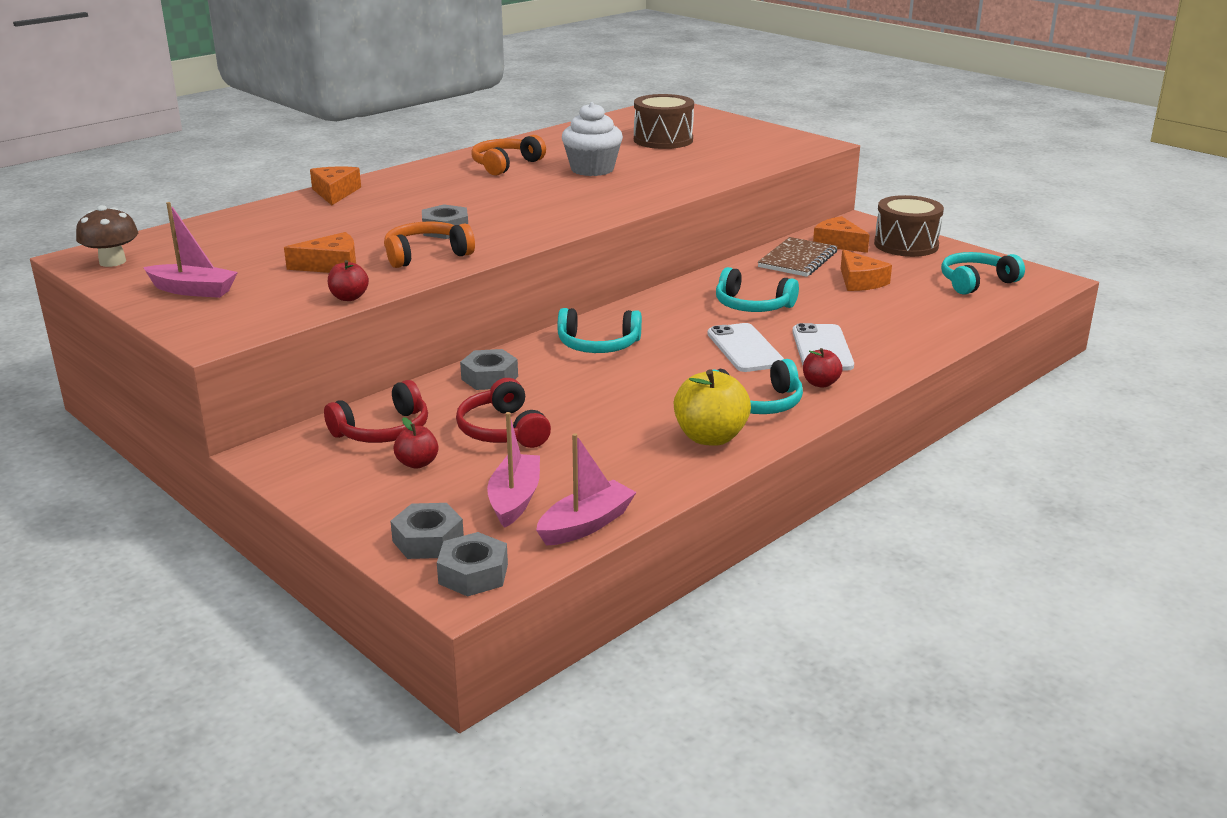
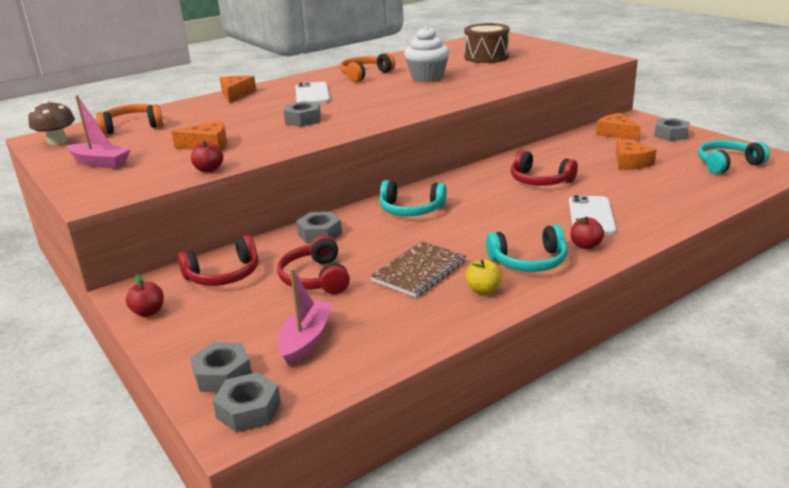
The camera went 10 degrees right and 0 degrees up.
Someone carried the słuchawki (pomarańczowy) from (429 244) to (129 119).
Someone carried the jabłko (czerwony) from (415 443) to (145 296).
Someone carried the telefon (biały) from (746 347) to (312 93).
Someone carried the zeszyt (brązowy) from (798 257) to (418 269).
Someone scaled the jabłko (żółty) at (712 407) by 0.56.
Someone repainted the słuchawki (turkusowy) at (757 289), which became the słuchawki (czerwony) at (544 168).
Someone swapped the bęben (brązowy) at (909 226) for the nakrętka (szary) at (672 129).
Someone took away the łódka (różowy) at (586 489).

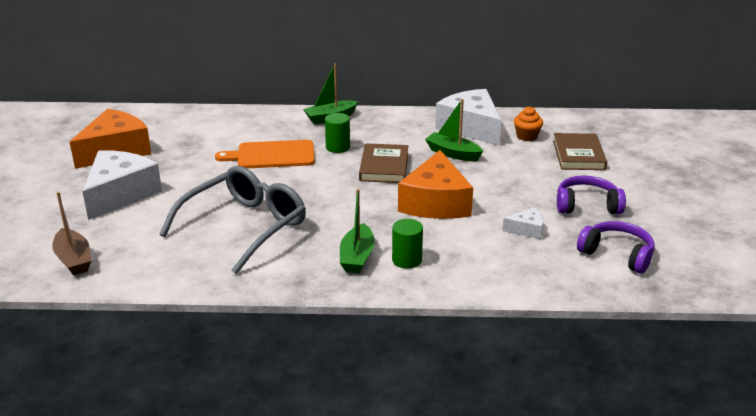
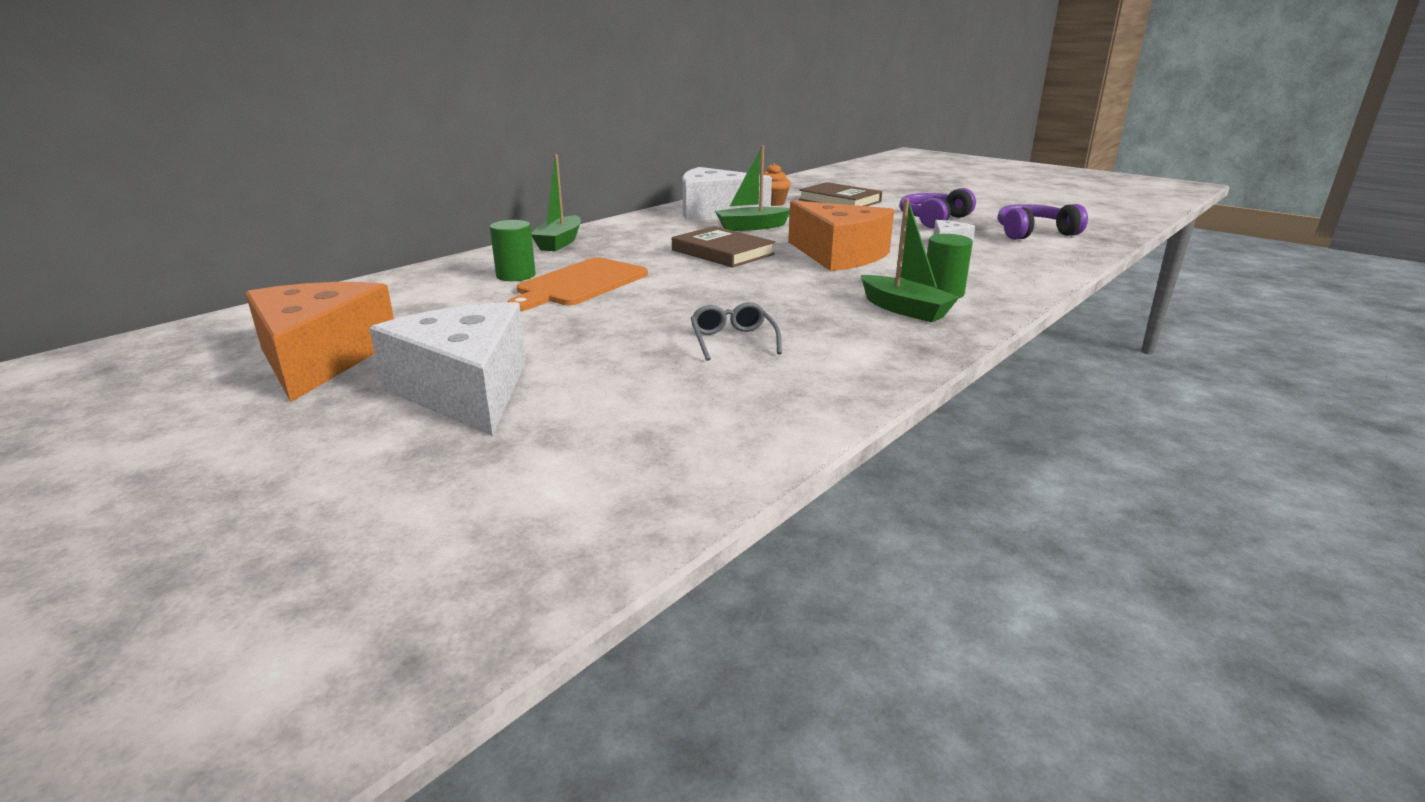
The camera went 50 degrees left and 5 degrees down.
Someone carried the walec (zielony) from (337 133) to (513 250).
Someone scaled the okulary (szary) at (233 220) by 0.41.
Someone took away the łódka (brązowy) at (71 233).

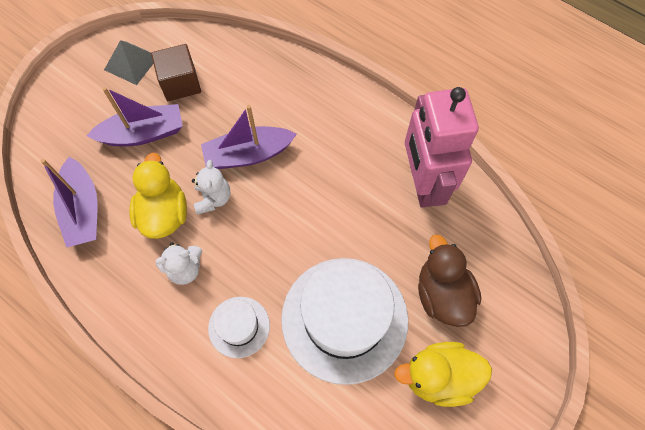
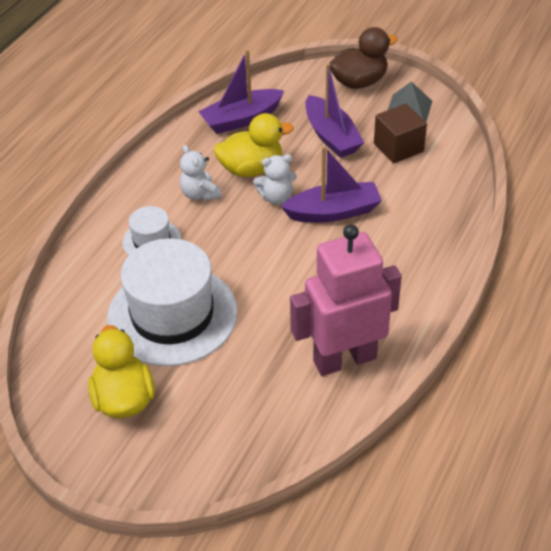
The camera went 80 degrees right and 20 degrees down.
Someone rotated the łódka (fioletowy) at (249 137) by 105 degrees clockwise.
Someone carried the kaczka (brązowy) from (449 281) to (363 58).

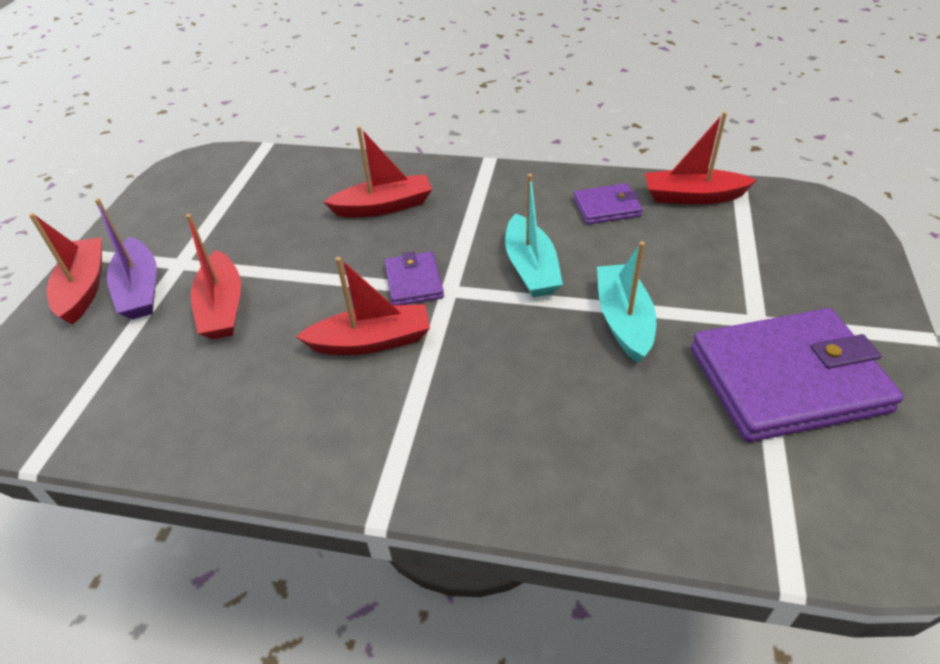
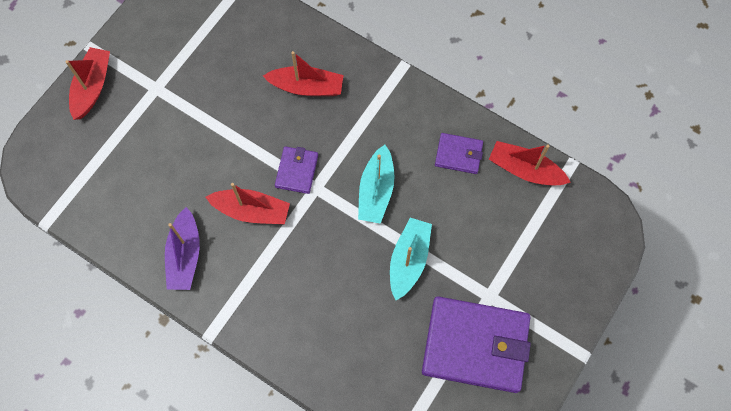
The camera went 20 degrees right and 25 degrees up.
Someone carried the łódka (fioletowy) from (126 258) to (182 248).
Someone took away the łódka (czerwony) at (213 276).

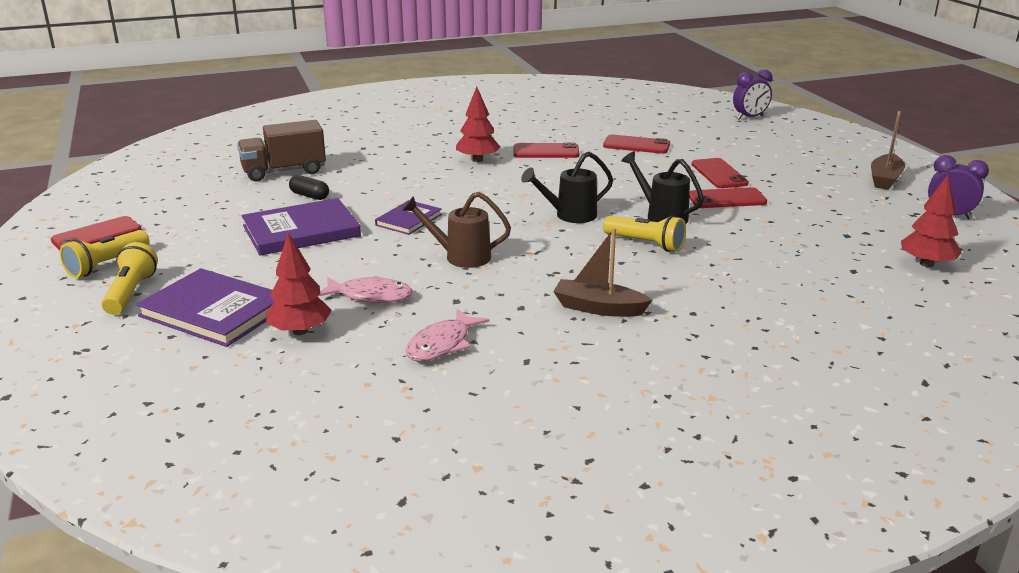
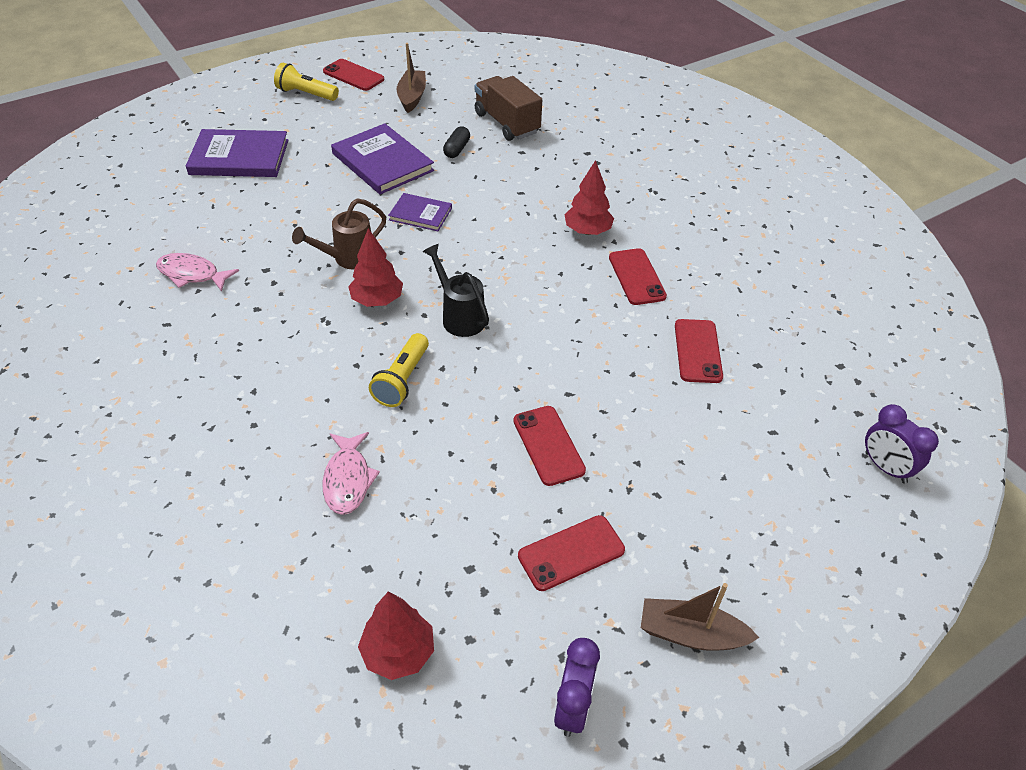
The camera went 75 degrees right and 20 degrees up.
Someone rotated the książka (fioletowy) at (205 307) by 75 degrees clockwise.
Someone rotated the konewka (brązowy) at (456 230) by 120 degrees counterclockwise.
Someone carried the ryba (różowy) from (365 289) to (351 473).
Someone carried the drzewko (czerwony) from (299 284) to (375 267).
Someone carried the łódka (brązowy) from (603 272) to (411 78).
Someone carried the telefon (czerwony) from (720 173) to (571 553).
Someone took away the latarka (żółty) at (129 278).
Someone took away the konewka (czarny) at (662 187).

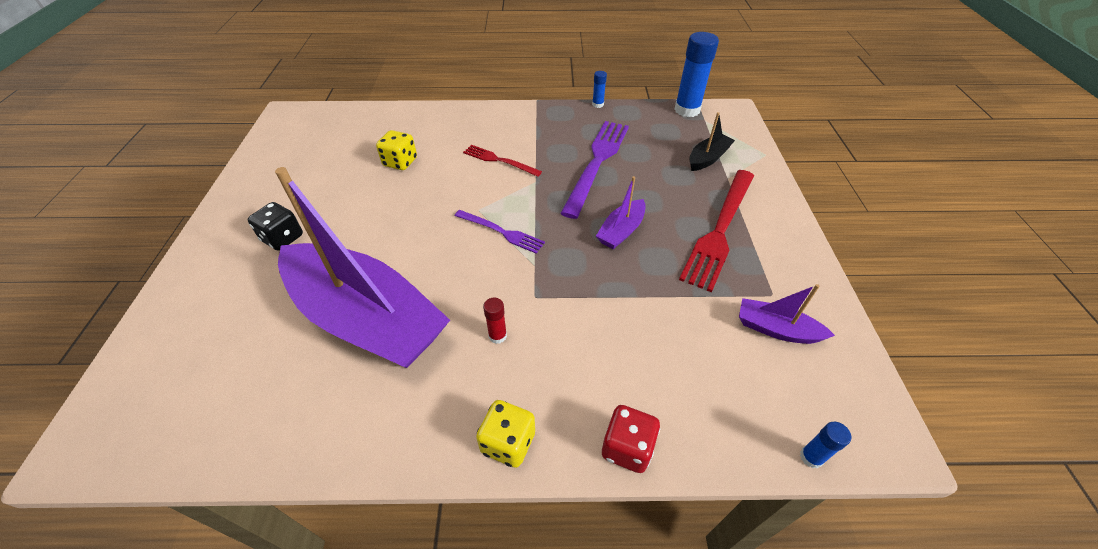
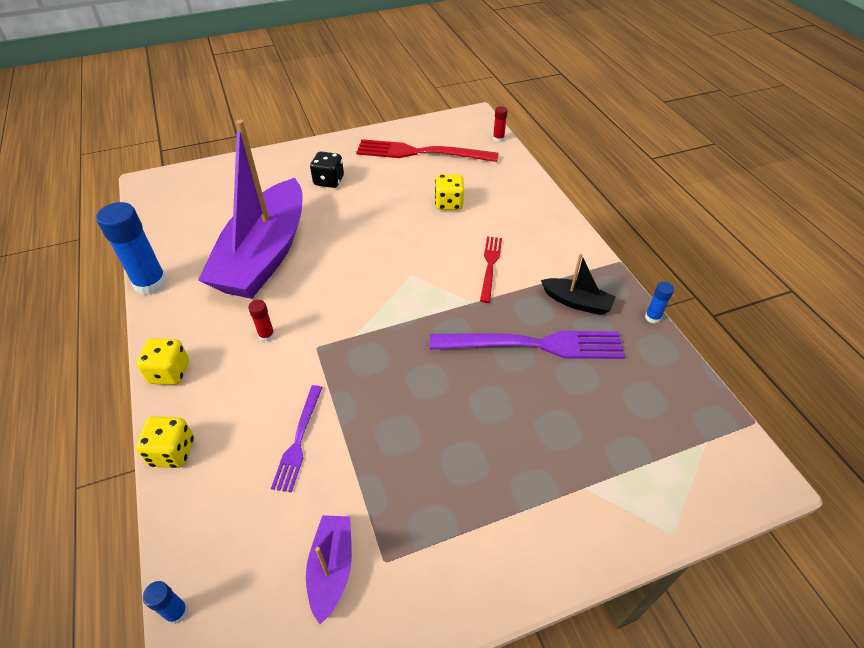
The camera went 70 degrees right and 0 degrees up.
Someone carried the klej w sztyfcie (niebieski) from (696 74) to (132 248).
Someone repainted the kostka do gry (czerwony) at (631 439), which became the kostka do gry (żółty) at (165 442).
Someone carried the widelec (fioletowy) from (499 232) to (297 439).
Someone carried the widelec (czerwony) from (716 231) to (427 150).
Someone put down the klej w sztyfcie (czerwony) at (500 124).
Someone carried the łódka (czarny) from (712 141) to (578 284).
Someone took away the łódka (fioletowy) at (621 212).

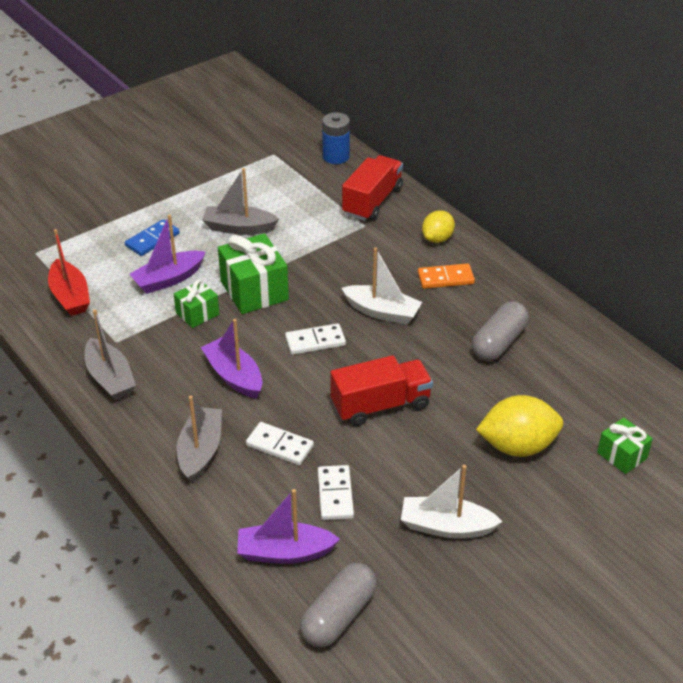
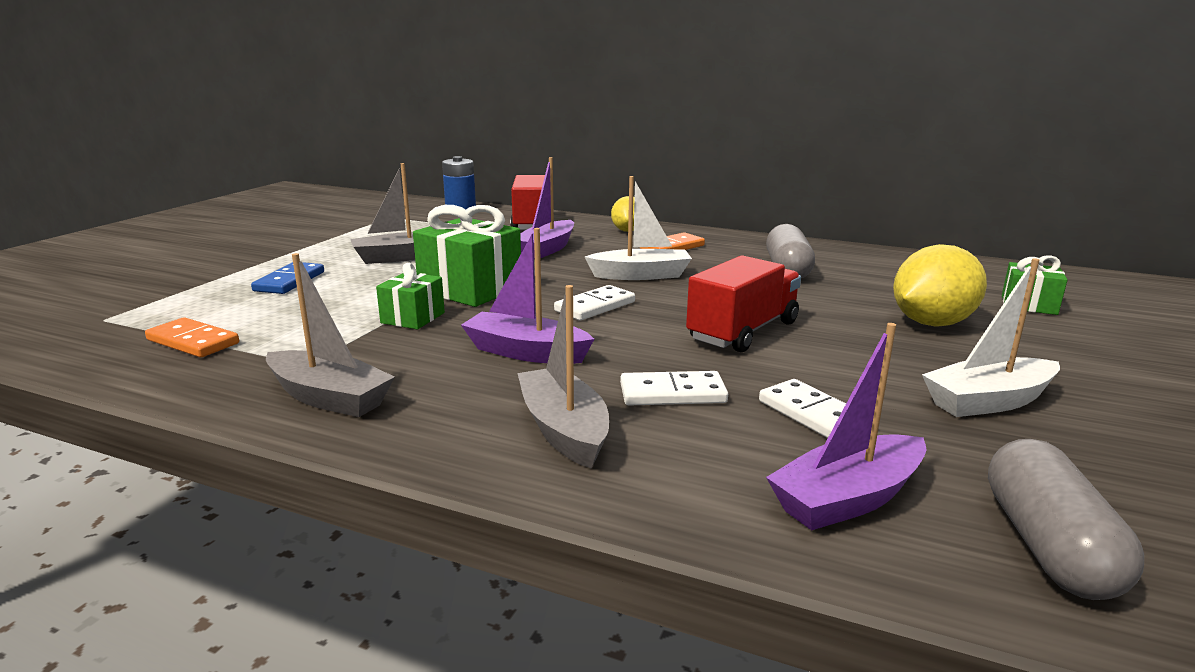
The camera went 30 degrees left and 20 degrees down.
Someone swapped the łódka (czerwony) at (69 272) for the kostka domina (pomarańczowy) at (192 337).
Someone carried the łódka (fioletowy) from (167 254) to (547 208).

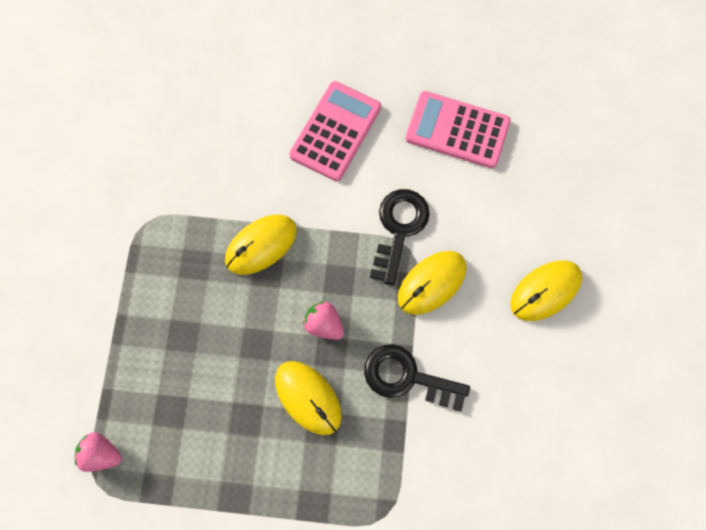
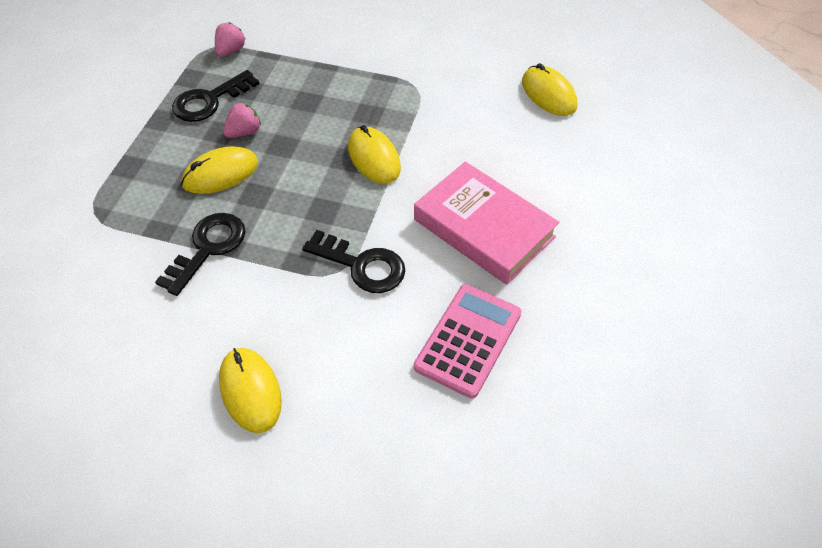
The camera went 100 degrees right and 20 degrees down.
Someone put down the klucz (czarny) at (215 96).
Someone carried the truskawka (różowy) from (323 320) to (242 120).
Someone swapped the kalkulator (różowy) at (335 131) for the książka (różowy) at (486 223).
Someone carried the myszka (żółty) from (432 283) to (549 89).

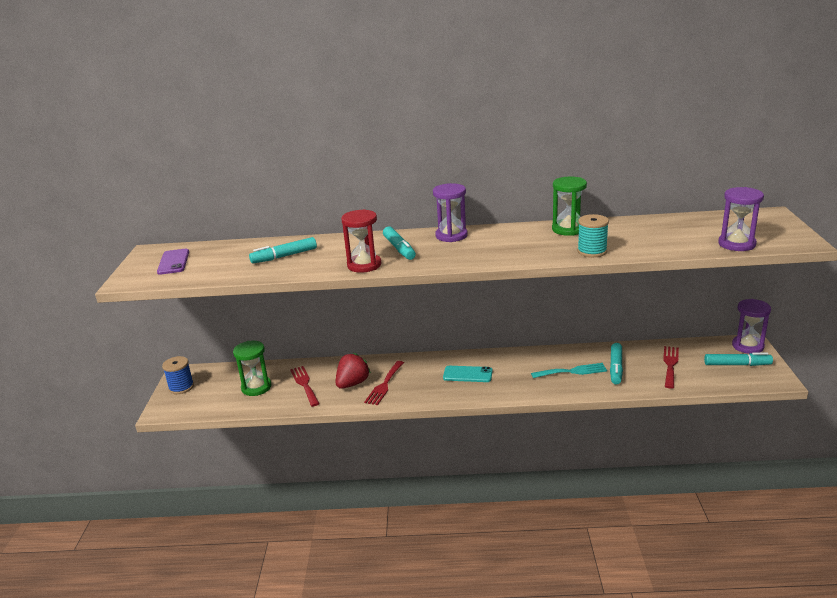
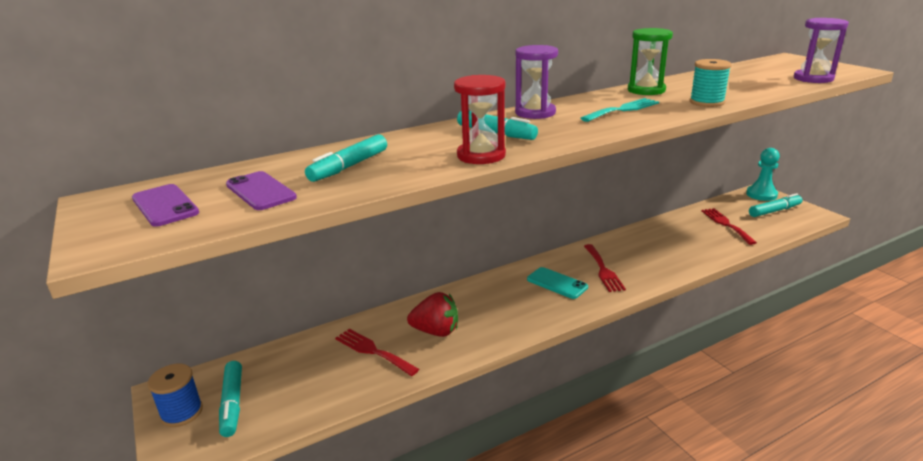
The camera went 30 degrees left and 0 degrees up.
Someone carried the flamaster (turkusowy) from (616 363) to (230 399).
Someone put down the telefon (fioletowy) at (261 190).
Someone rotated the truskawka (czerwony) at (353 371) by 90 degrees clockwise.
Someone rotated the telefon (turkusowy) at (468 374) by 60 degrees clockwise.
Someone carried the widelec (turkusowy) from (569 370) to (619 110).
Someone carried the widelec (czerwony) from (384 383) to (605 268).
Someone swapped the klepsydra (fioletowy) at (751 326) for the pionek (turkusowy) at (763 174).
Someone took away the klepsydra (zielony) at (252 368).

